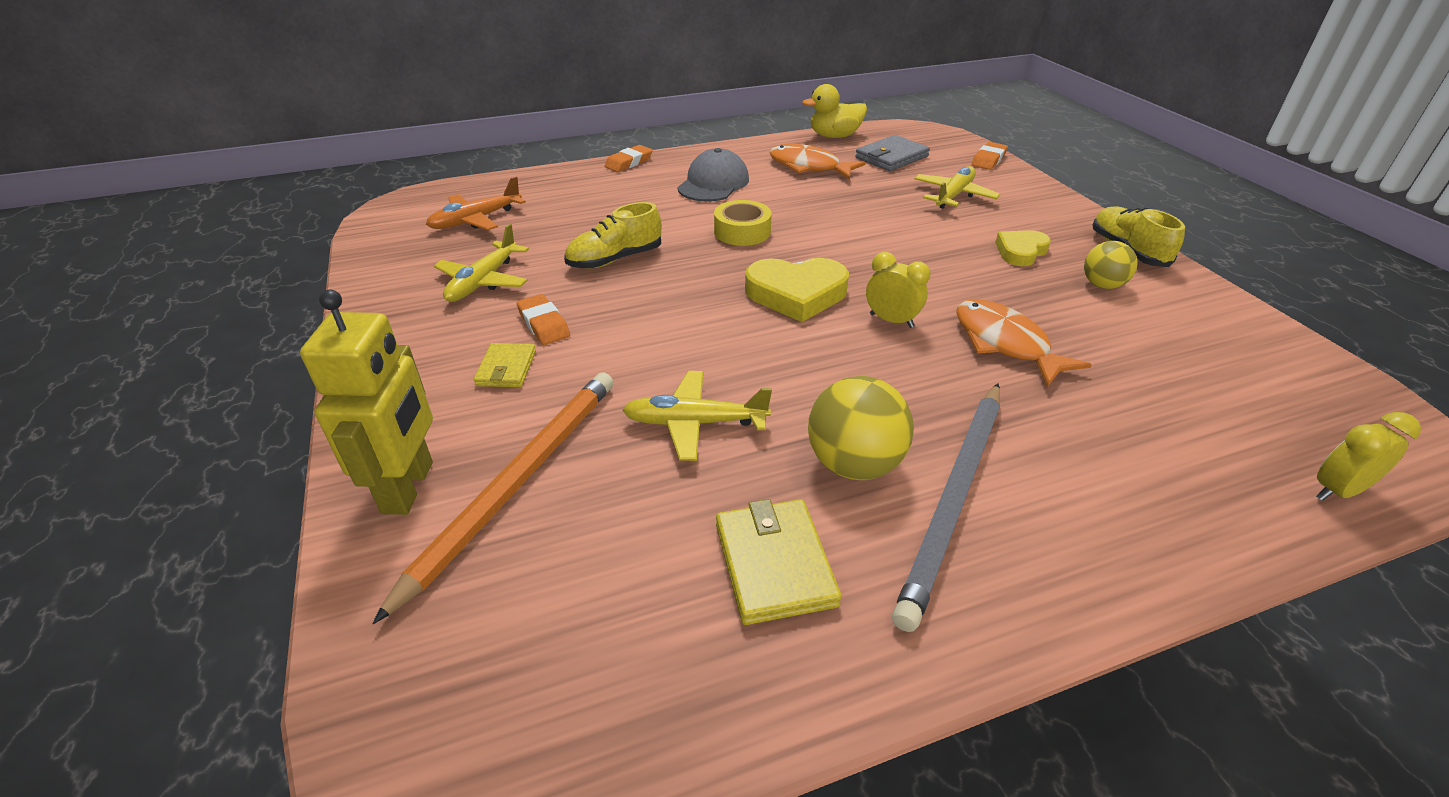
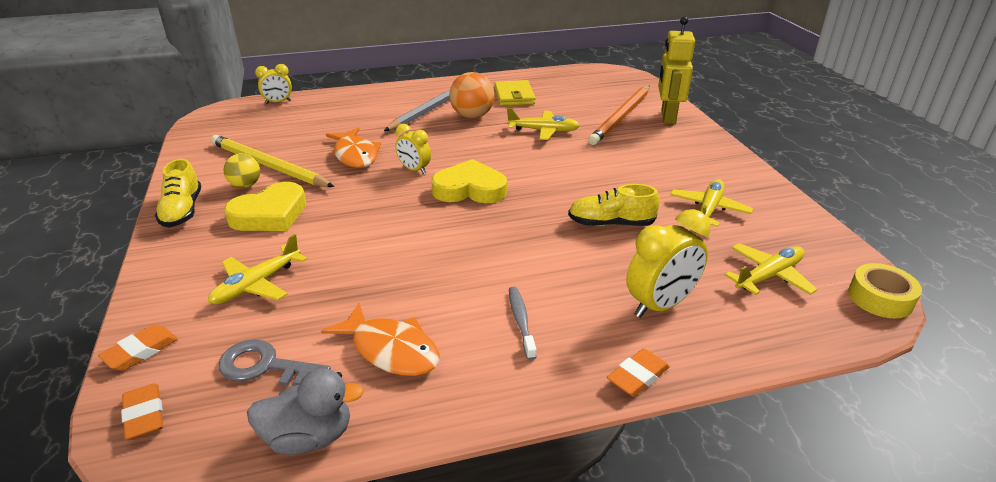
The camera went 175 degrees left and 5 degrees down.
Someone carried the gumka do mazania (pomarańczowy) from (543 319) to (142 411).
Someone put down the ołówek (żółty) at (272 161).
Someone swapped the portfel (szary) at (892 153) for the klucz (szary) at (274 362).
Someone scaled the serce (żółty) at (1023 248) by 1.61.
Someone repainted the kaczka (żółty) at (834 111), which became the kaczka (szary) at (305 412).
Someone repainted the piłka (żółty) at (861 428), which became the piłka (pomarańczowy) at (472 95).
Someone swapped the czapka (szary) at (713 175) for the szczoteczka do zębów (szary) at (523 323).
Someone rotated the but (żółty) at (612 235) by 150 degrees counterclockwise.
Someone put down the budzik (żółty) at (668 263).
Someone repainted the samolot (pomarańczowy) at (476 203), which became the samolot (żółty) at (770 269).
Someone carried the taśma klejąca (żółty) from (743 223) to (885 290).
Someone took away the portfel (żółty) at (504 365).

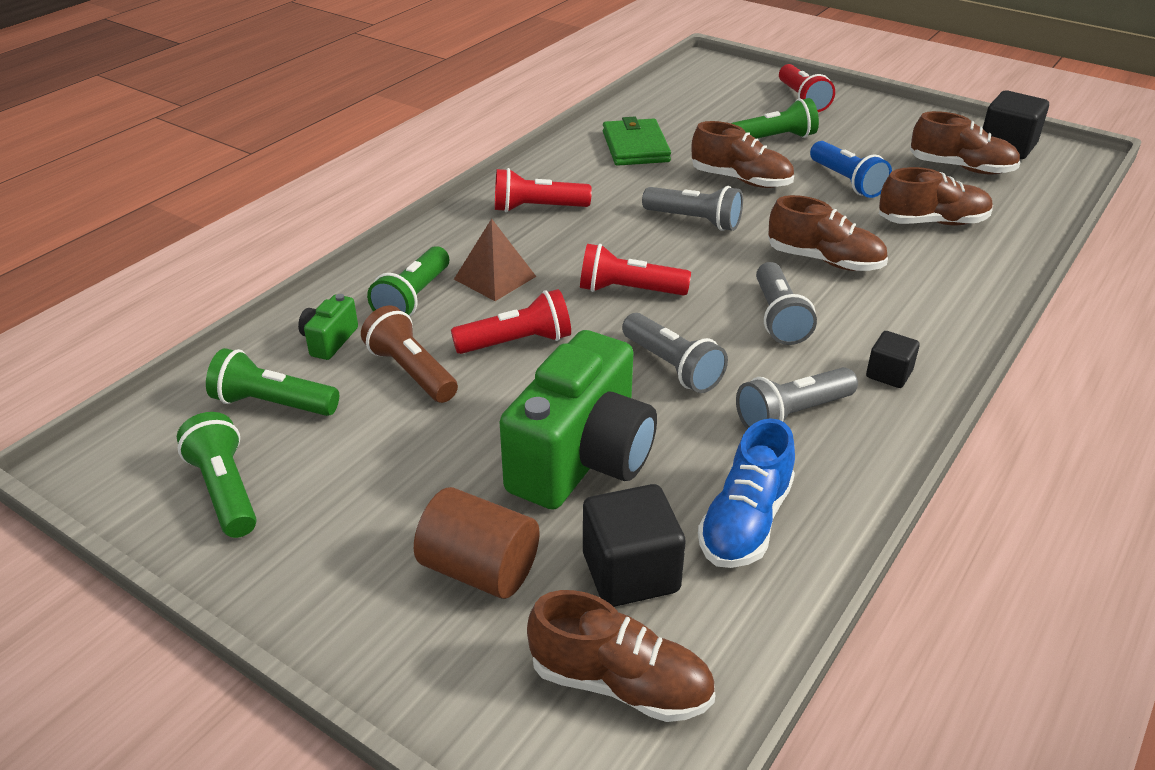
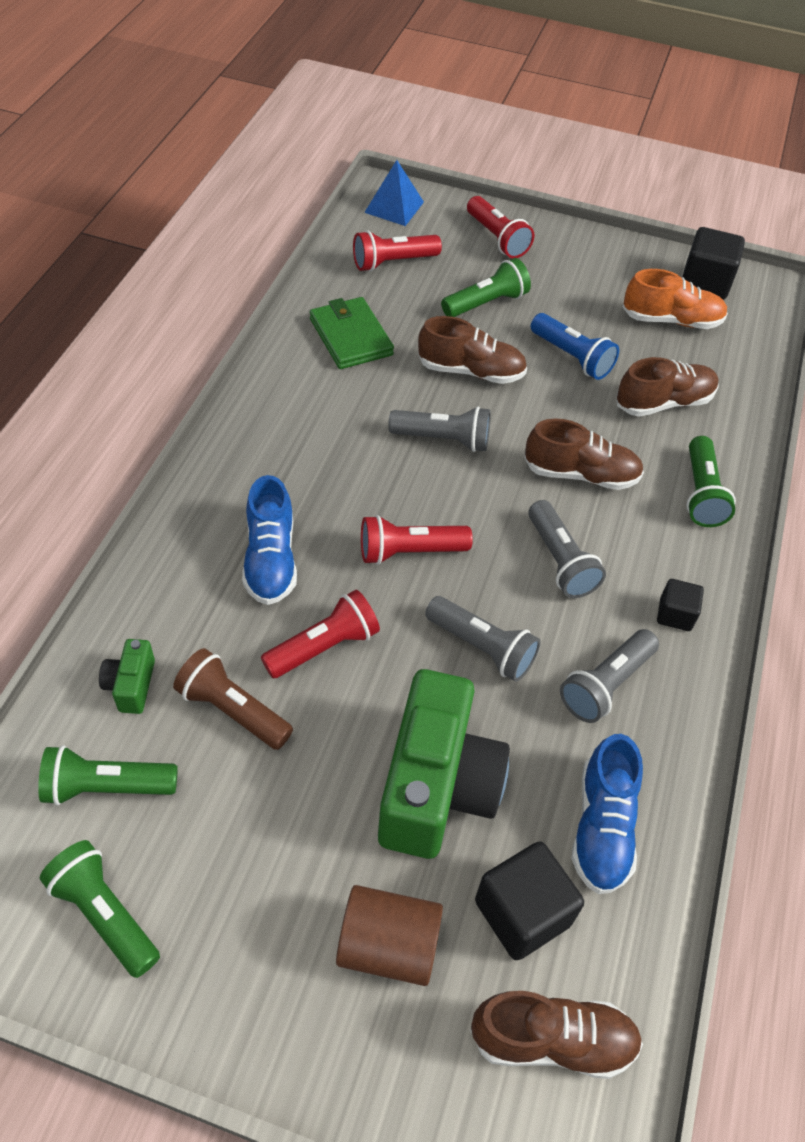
The camera went 20 degrees left and 15 degrees up.
Someone swapped the piramida (brązowy) at (495 259) for the but (niebieski) at (269 540).
Someone carried the latarka (czerwony) from (543 190) to (397 251).
Someone put down the piramida (niebieski) at (394 193).
Someone repainted the but (brązowy) at (965 142), which became the but (pomarańczowy) at (675 299).
Someone carried the latarka (zielony) from (408 281) to (711 481).

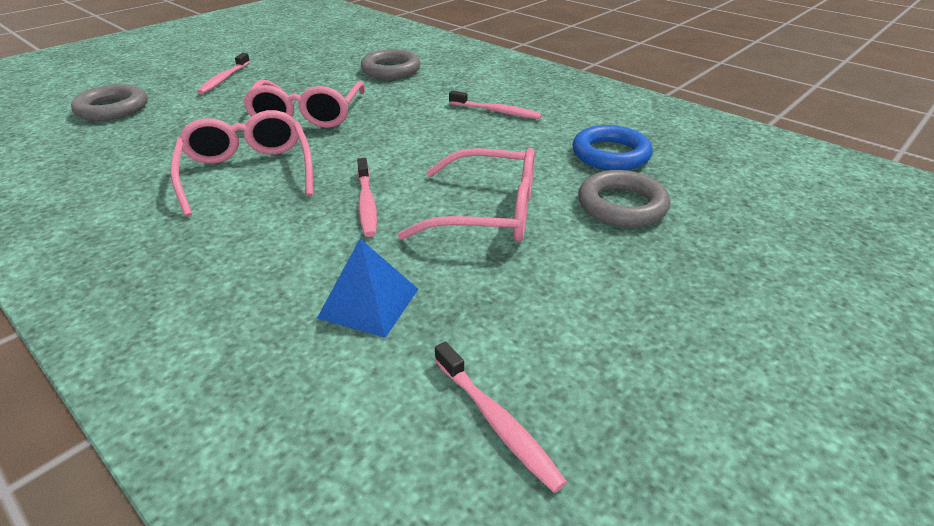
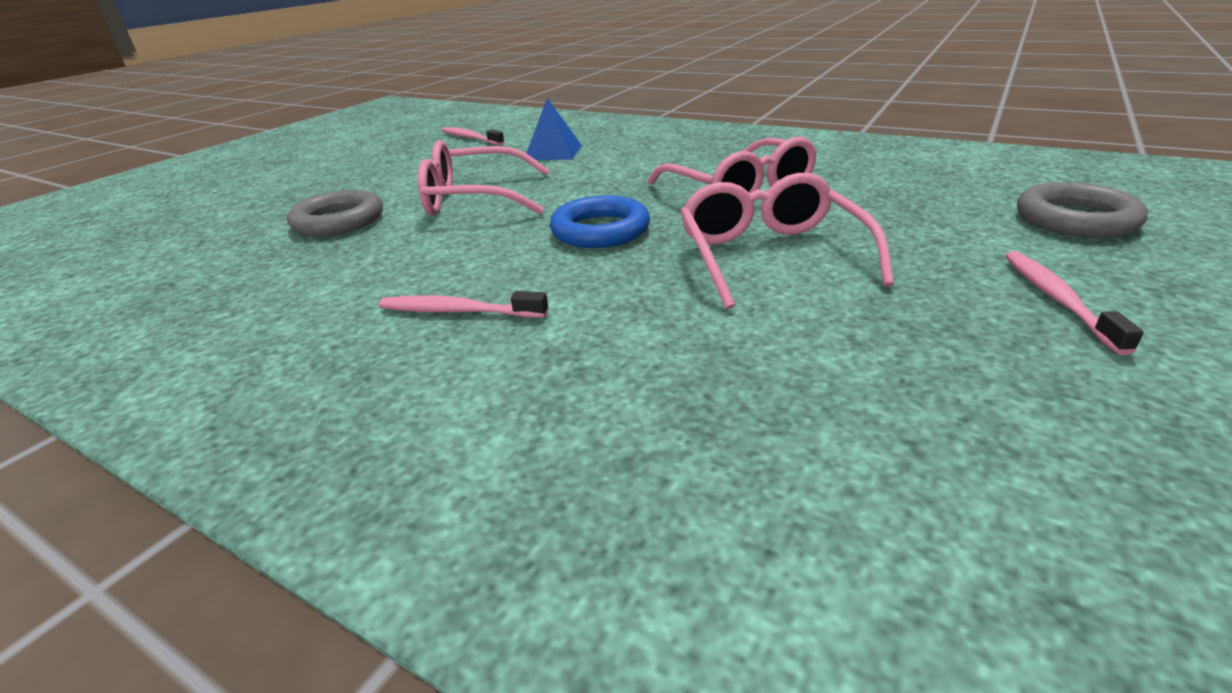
The camera went 170 degrees right and 5 degrees down.
Someone carried the pierścień (niebieski) from (612 147) to (600 221).
Someone took away the szczoteczka do zębów (różowy) at (367 197).
Someone took away the pierścień (szary) at (391 64).

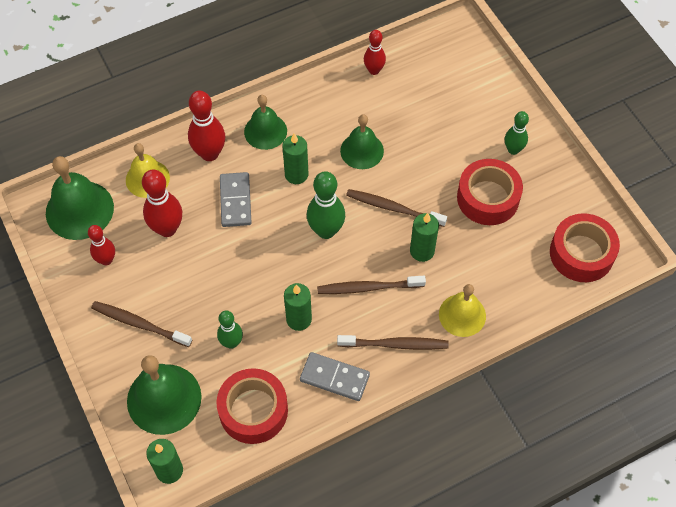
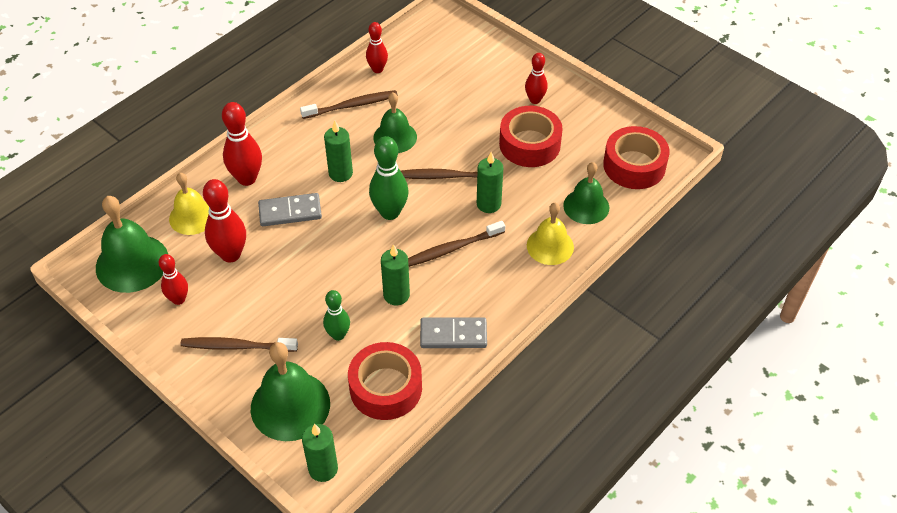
The camera went 20 degrees left and 10 degrees down.
Someone rotated the kostka domina (szary) at (236 199) by 75 degrees counterclockwise.
Someone carried the szczoteczka do zębów (brązowy) from (393 342) to (349 104).
Someone repainted the kręgiel (zielony) at (517 133), which became the kręgiel (czerwony) at (536 78).
Someone carried the dzwonek (zielony) from (265 122) to (586 193).

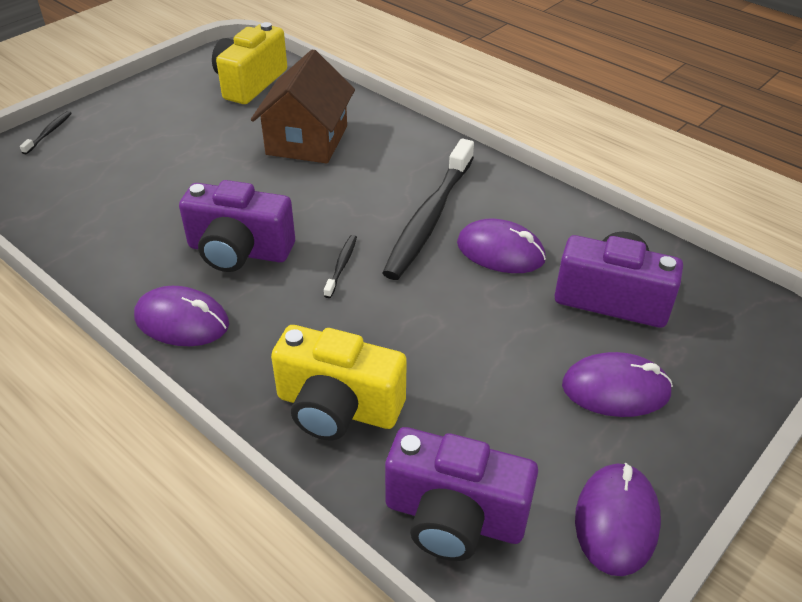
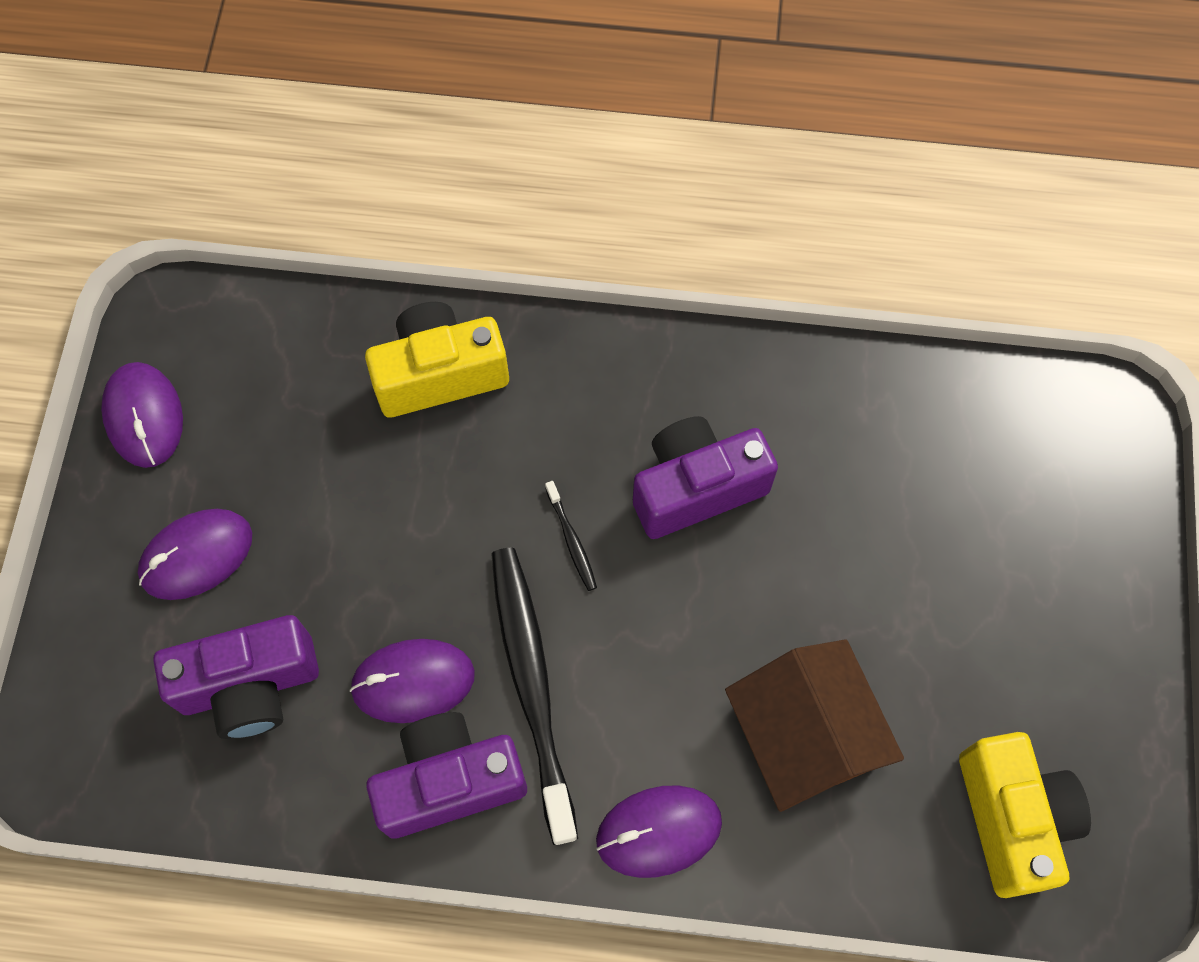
The camera went 145 degrees right and 25 degrees up.
Someone carried the aparat fotograficzny (fioletowy) from (461 494) to (446 775).
Someone carried the myszka (fioletowy) from (181 316) to (659 832).
Someone took away the szczoteczka do zębów (czarny) at (46 132).

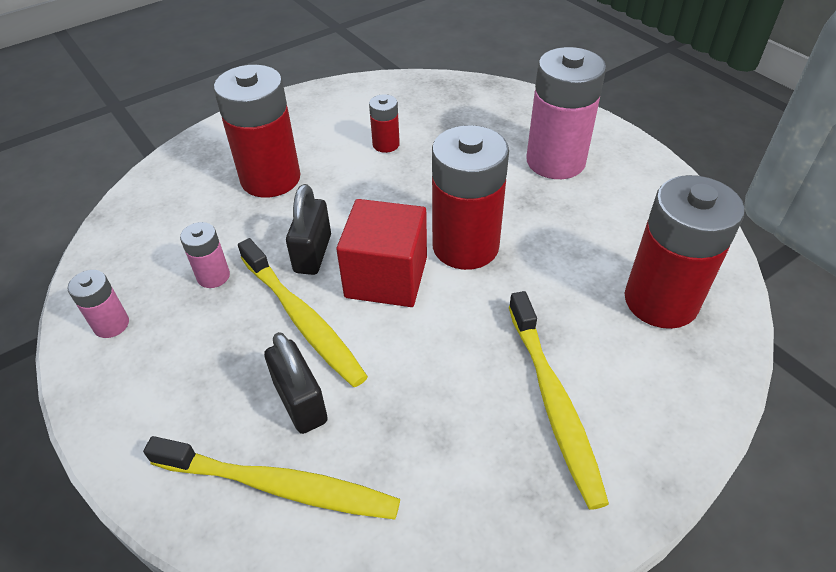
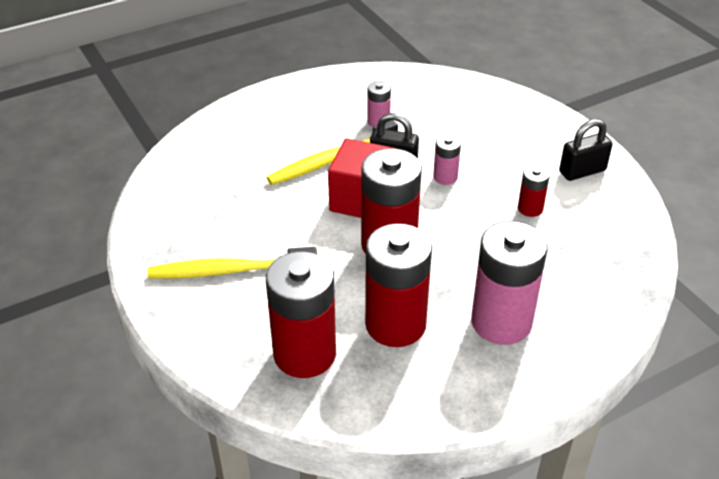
The camera went 95 degrees right and 5 degrees down.
Someone carried the bateria (czerwony) from (257 131) to (398 285).
Someone carried the bateria (różowy) from (98 304) to (447 160).
Someone carried the kłódka (czarny) from (296 383) to (586 150).
Someone took away the szczoteczka do zębów (żółty) at (271 477).

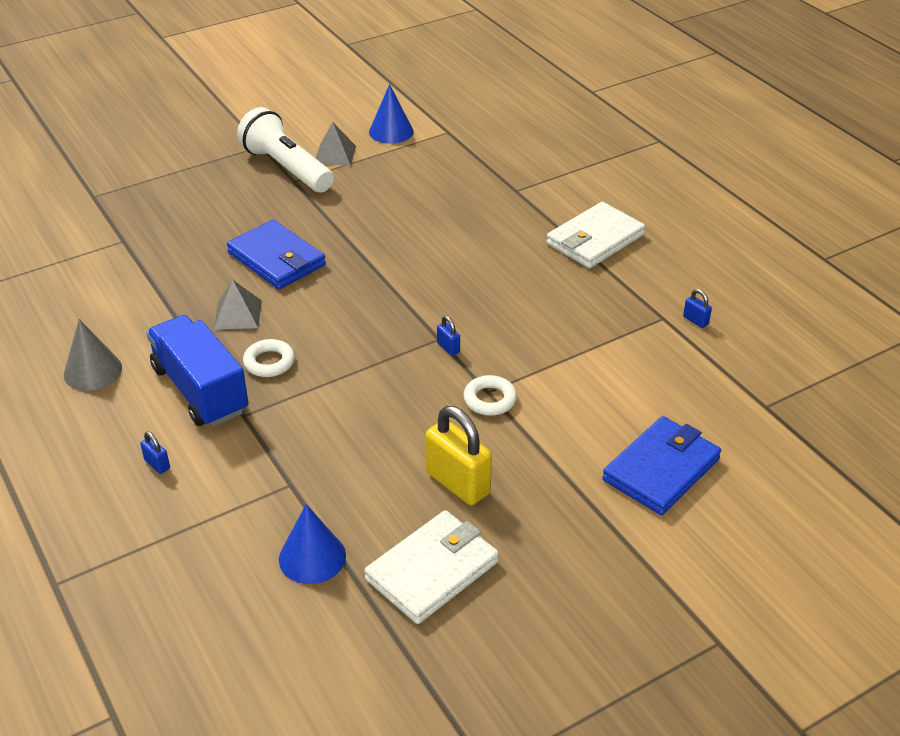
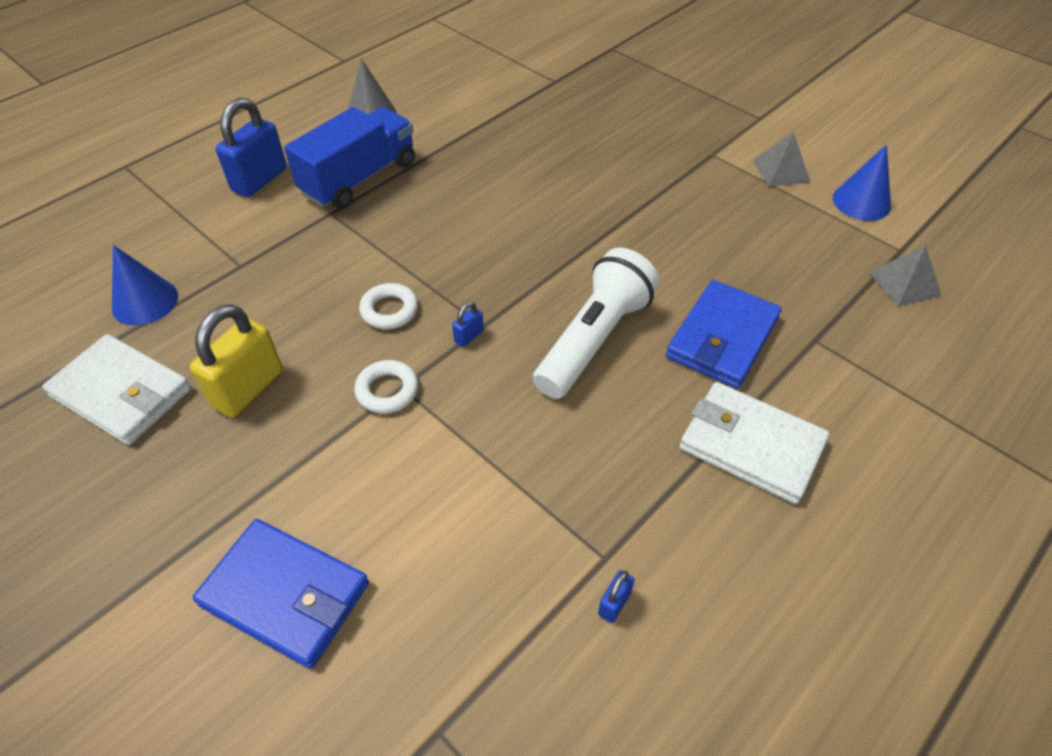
The camera went 75 degrees right and 10 degrees up.
Someone scaled the kłódka (niebieski) at (155 453) by 2.26.
Someone carried the pierścień (biały) from (269 358) to (388 306).
Someone carried the latarka (biały) from (285 150) to (596 323).
Someone carried the portfel (niebieski) from (276 254) to (724 334).
Someone carried the piramida (szary) from (238 304) to (905 276).

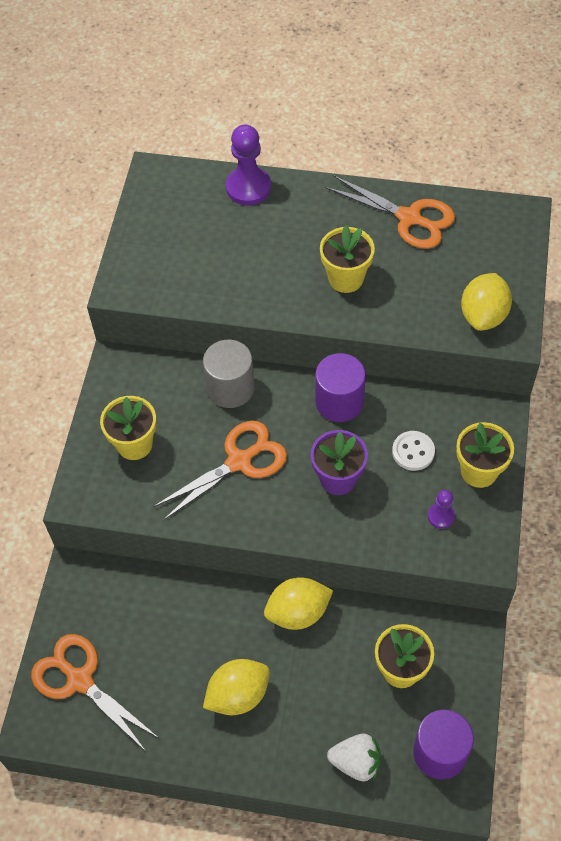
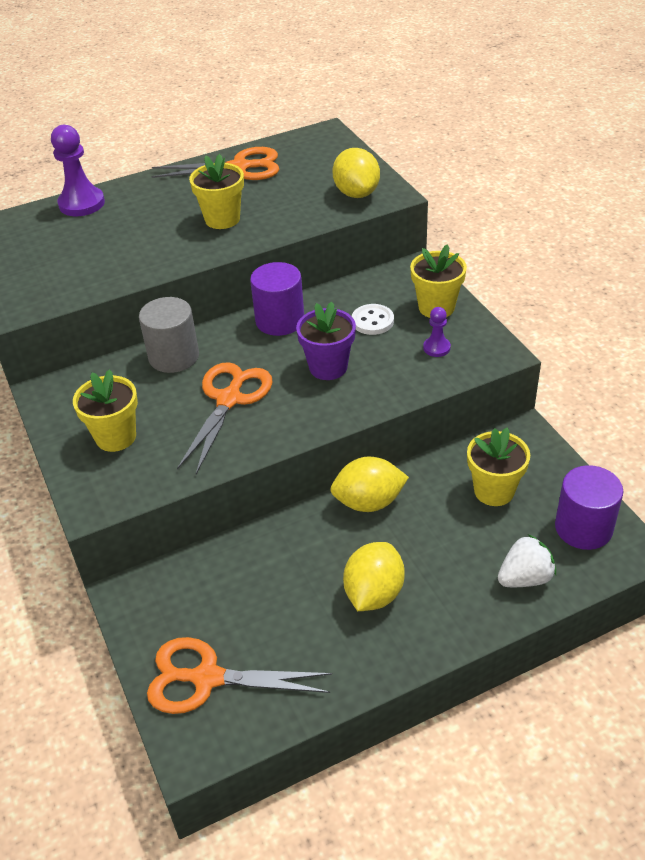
The camera went 35 degrees left and 15 degrees down.
Someone rotated the cytryna (żółty) at (298 603) by 45 degrees clockwise.

